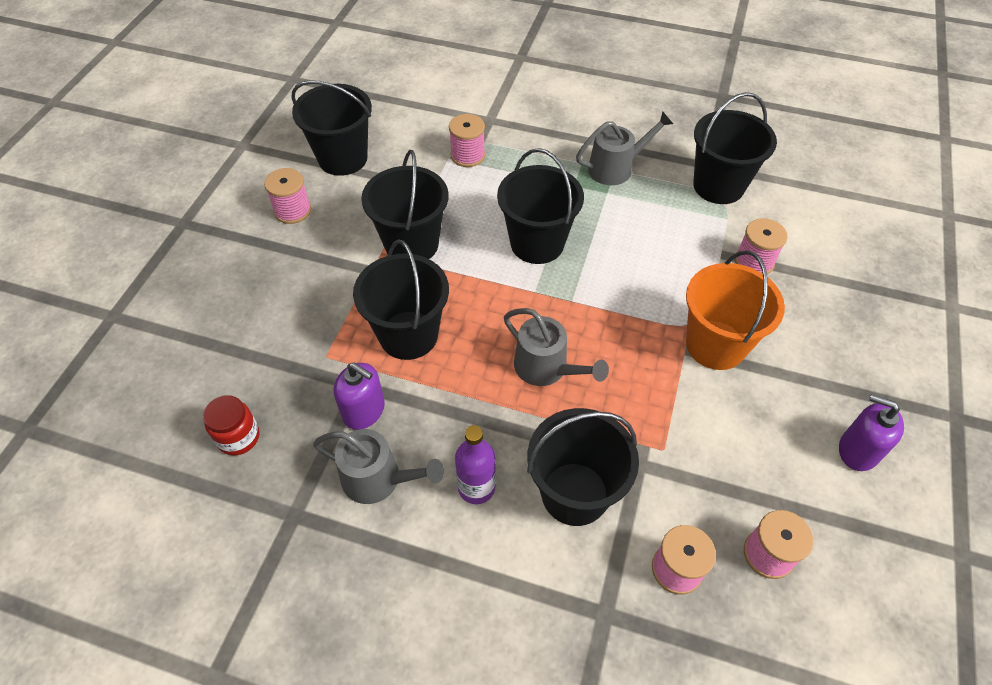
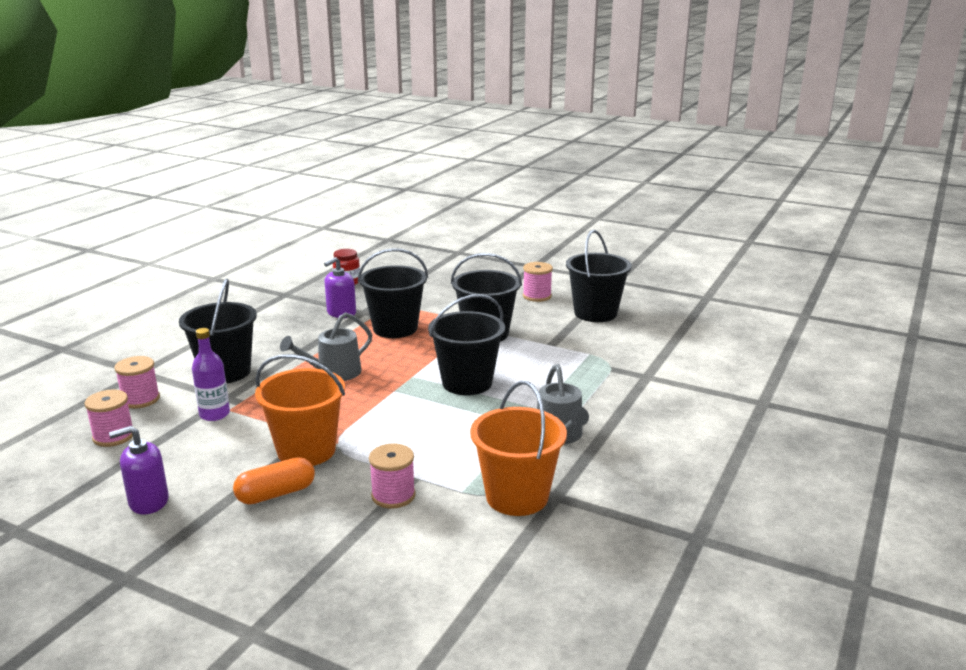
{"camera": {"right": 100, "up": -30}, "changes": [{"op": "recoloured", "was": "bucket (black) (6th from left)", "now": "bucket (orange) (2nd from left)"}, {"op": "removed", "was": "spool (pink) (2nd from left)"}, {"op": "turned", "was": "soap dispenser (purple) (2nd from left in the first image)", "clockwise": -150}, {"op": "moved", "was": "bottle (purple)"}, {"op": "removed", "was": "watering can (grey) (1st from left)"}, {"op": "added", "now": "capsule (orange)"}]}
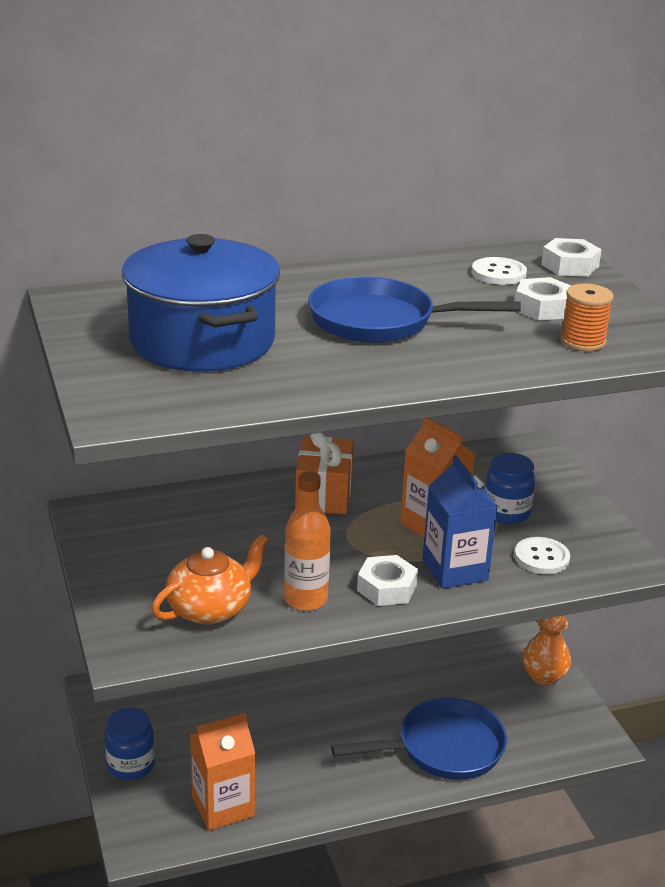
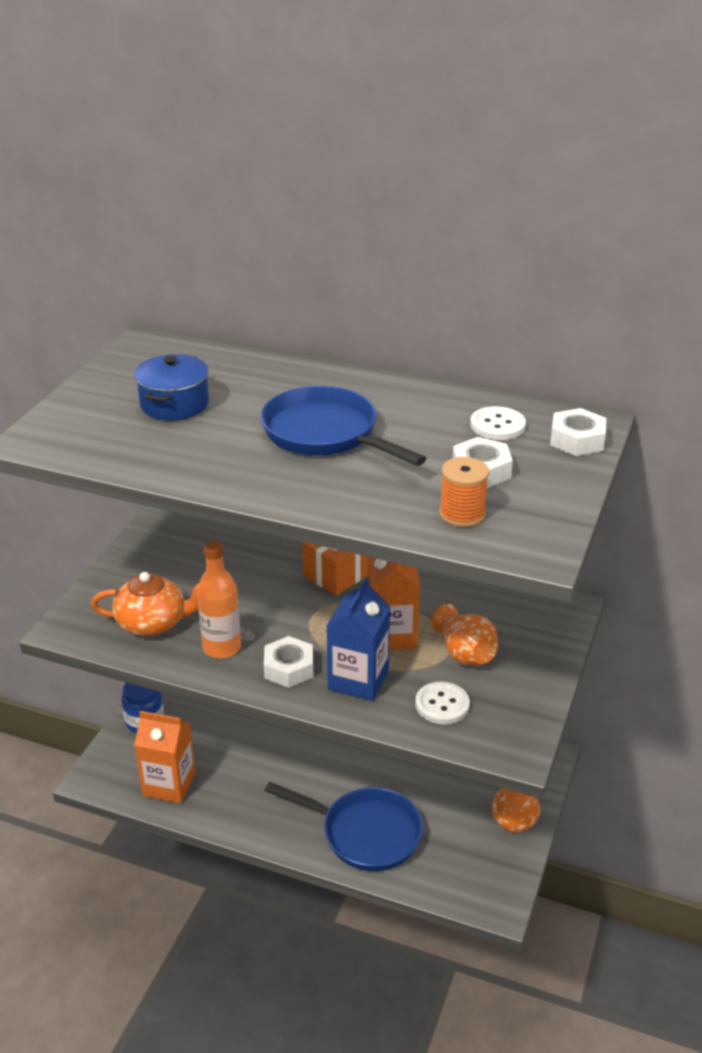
{"camera": {"right": 40, "up": 5}, "changes": [{"op": "resized", "was": "pot (blue)", "ratio": 0.55}, {"op": "replaced", "was": "jar (blue) (2nd from left)", "now": "vase (orange) (1st from left)"}]}
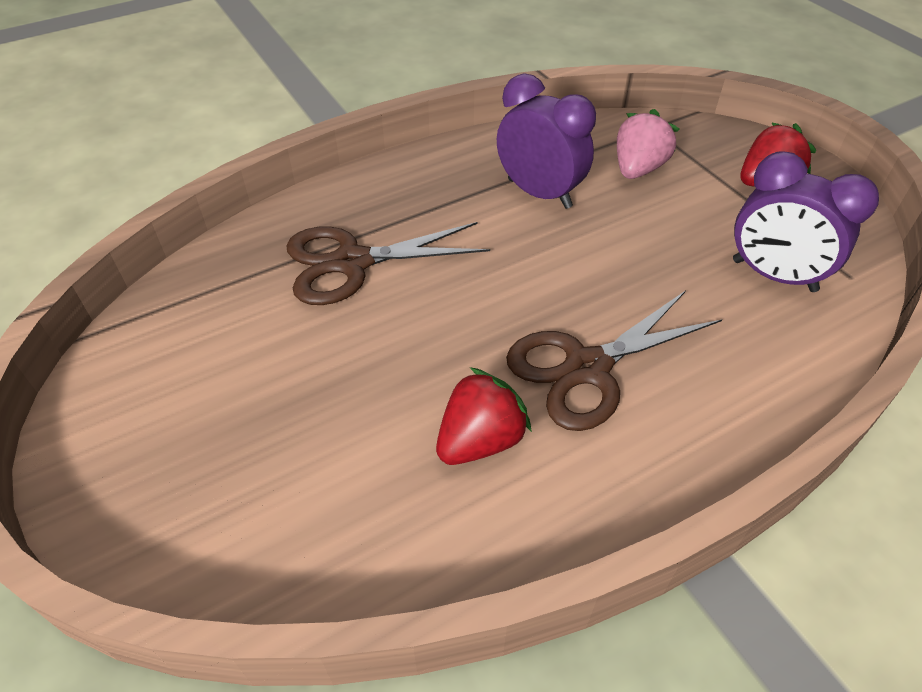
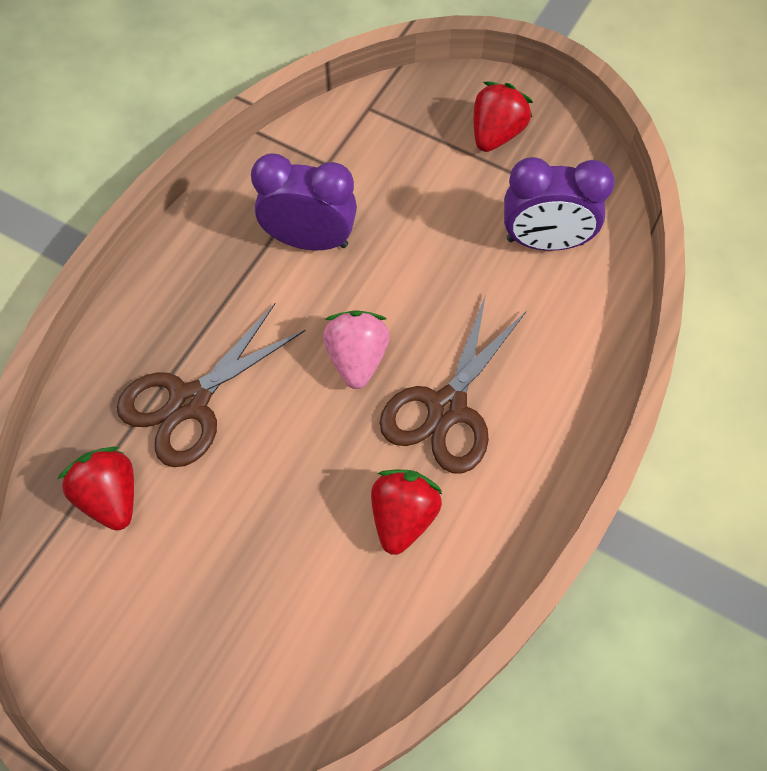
{"camera": {"right": -30, "up": 15}, "changes": [{"op": "moved", "was": "strawberry (pink)"}, {"op": "added", "now": "strawberry (red) (1st from left)"}]}
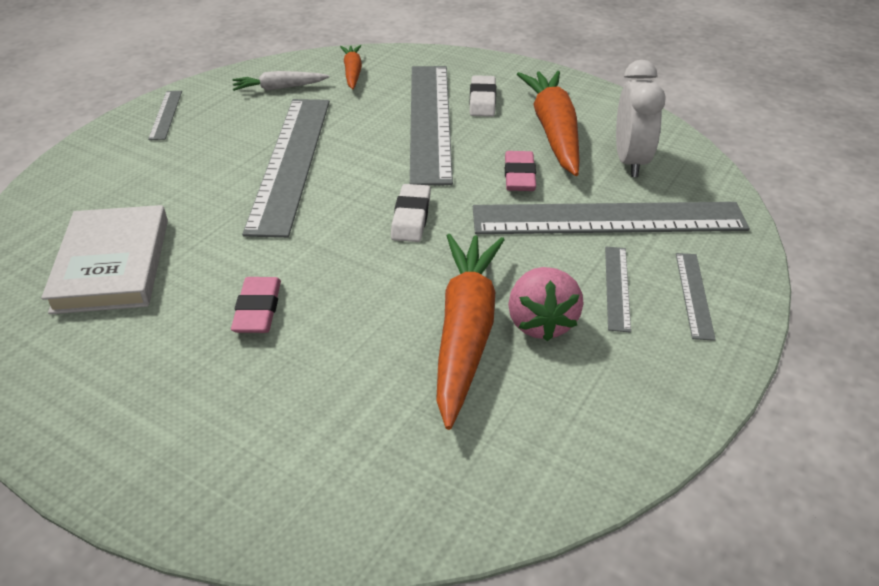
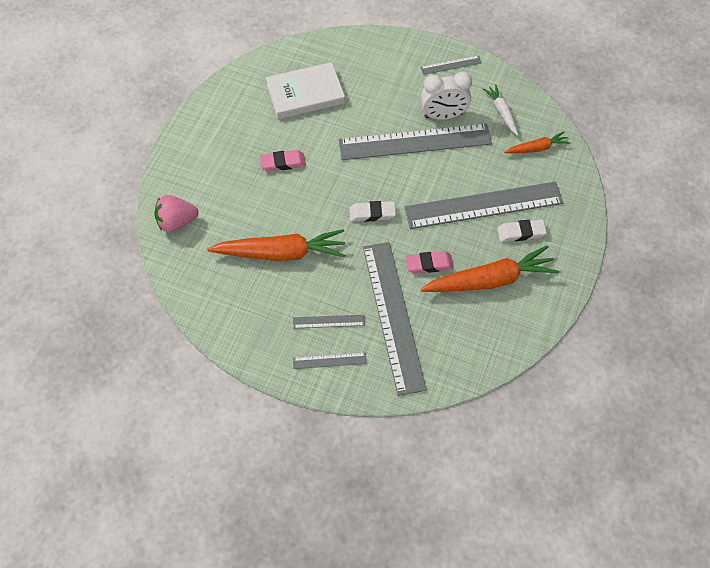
{"camera": {"right": 80, "up": 20}, "changes": [{"op": "moved", "was": "clock (white)"}, {"op": "moved", "was": "strawberry (pink)"}]}
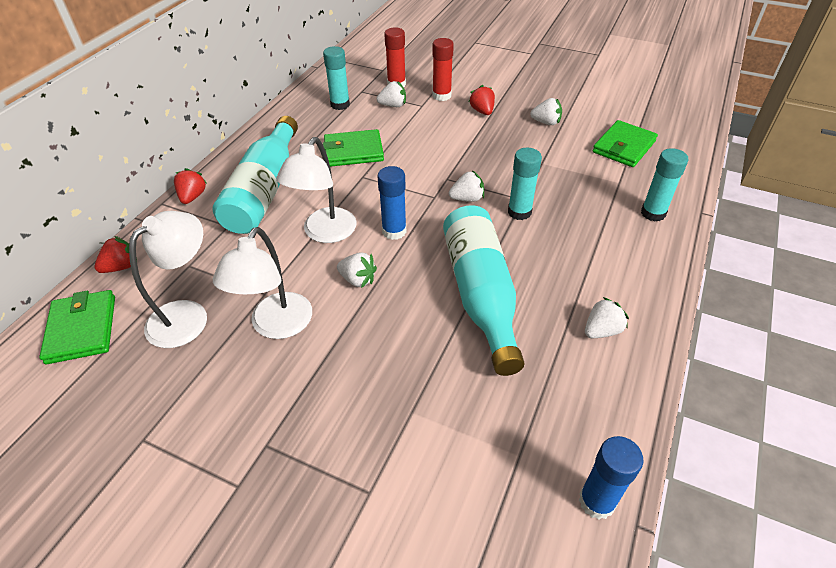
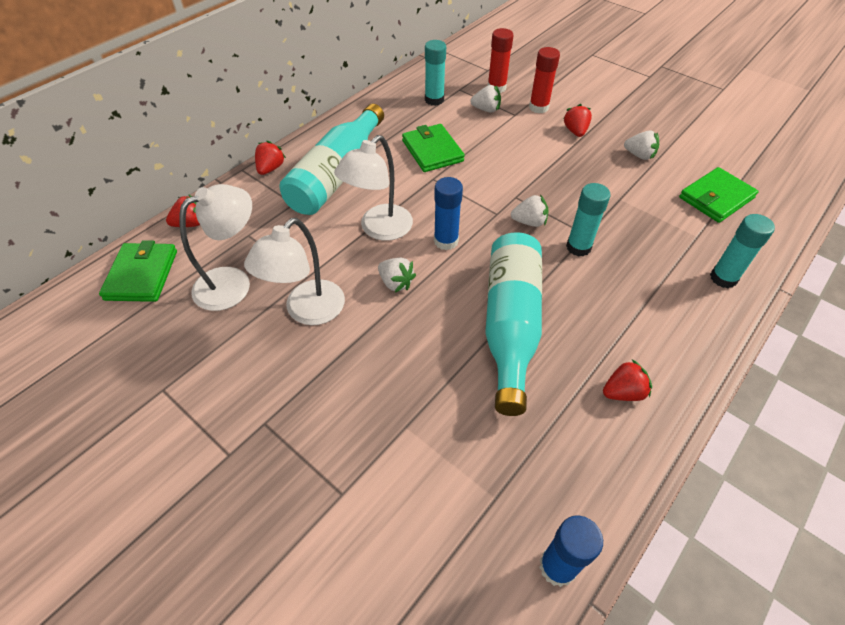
{"camera": {"right": 15, "up": 5}, "changes": [{"op": "turned", "was": "wallet (green) (2nd from left)", "clockwise": 60}, {"op": "recoloured", "was": "strawberry (white) (5th from left)", "now": "strawberry (red) (4th from left)"}]}
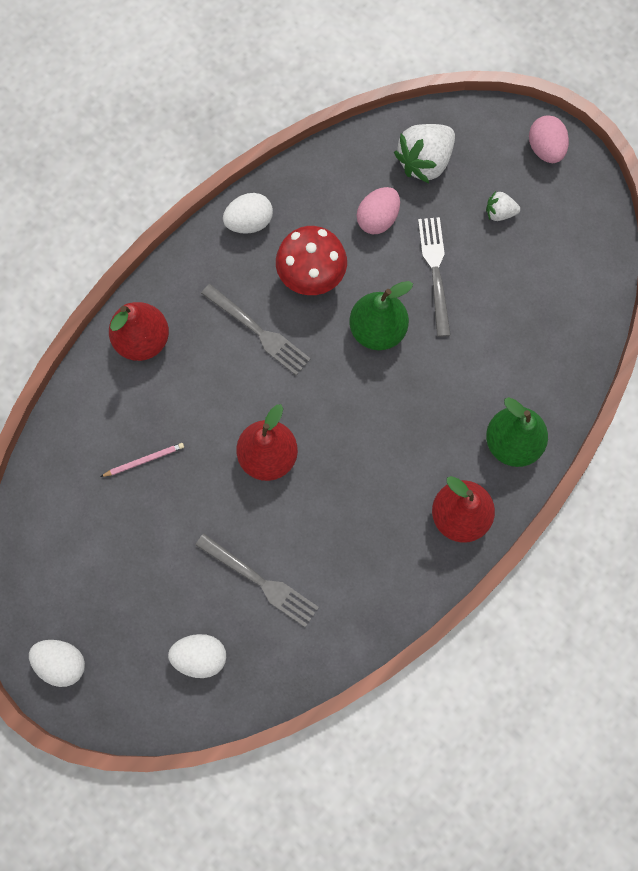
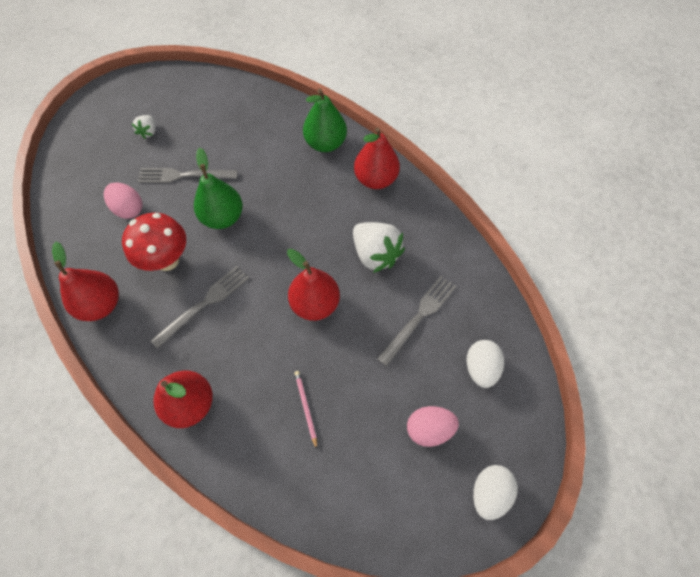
{"camera": {"right": -85, "up": -10}, "changes": [{"op": "moved", "was": "egg (pink) (2nd from left)"}, {"op": "moved", "was": "strawberry (white) (1st from left in the first image)", "now": "strawberry (white) (2nd from left)"}, {"op": "replaced", "was": "egg (white) (3rd from left)", "now": "pear (red) (1st from left)"}]}
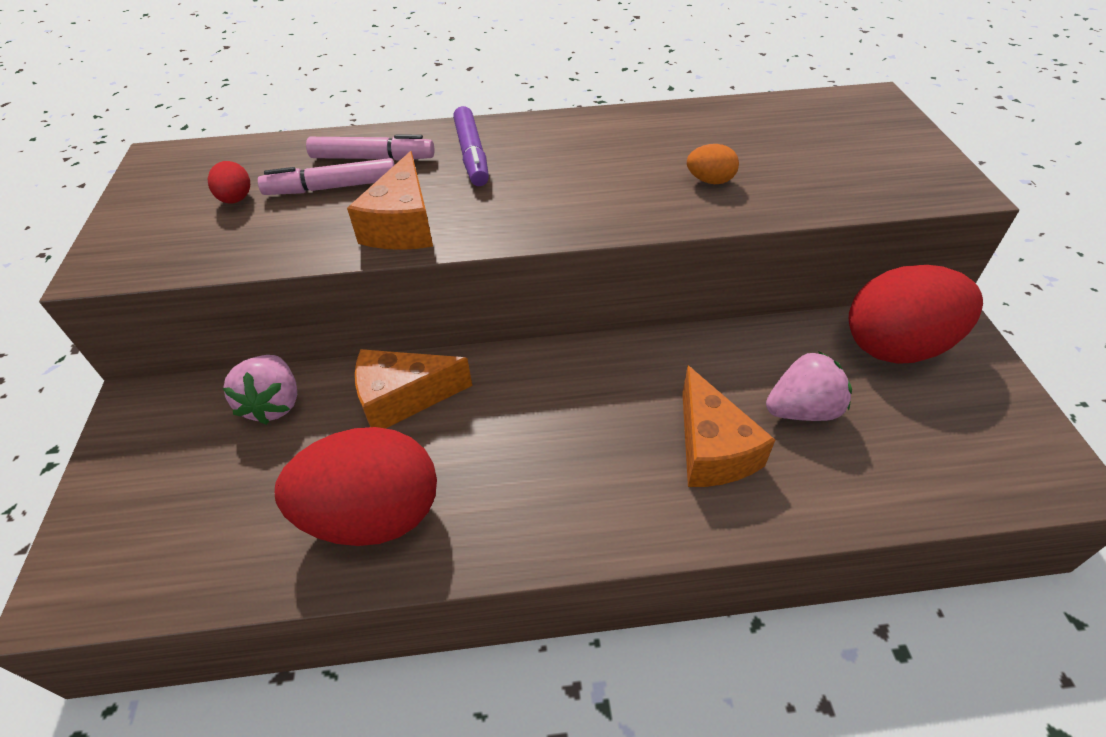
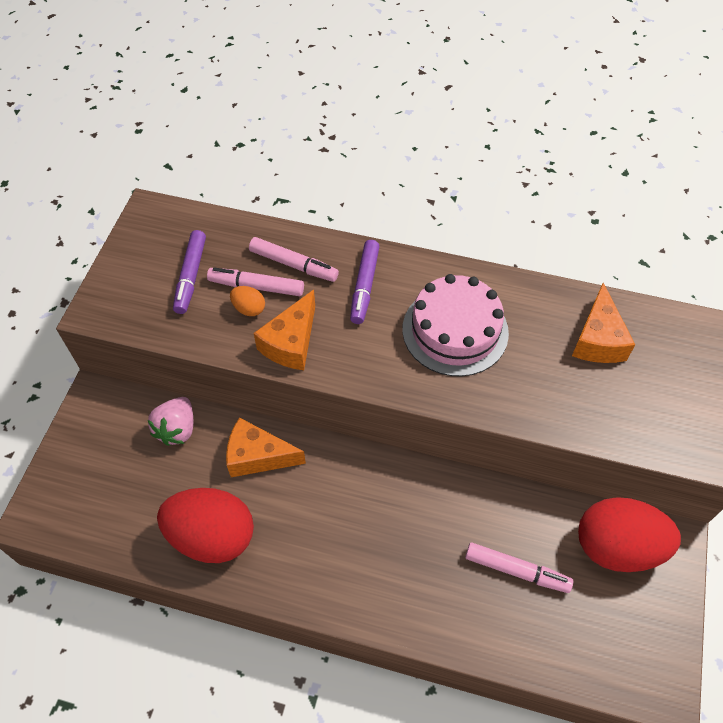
{"camera": {"right": 20, "up": 10}, "changes": [{"op": "moved", "was": "egg (orange)"}, {"op": "replaced", "was": "egg (red) (1st from left)", "now": "marker (purple) (1st from left)"}, {"op": "replaced", "was": "strawberry (pink) (2nd from left)", "now": "marker (pink) (3rd from left)"}, {"op": "moved", "was": "cheese (orange) (3rd from left)"}, {"op": "added", "now": "cake (pink)"}]}
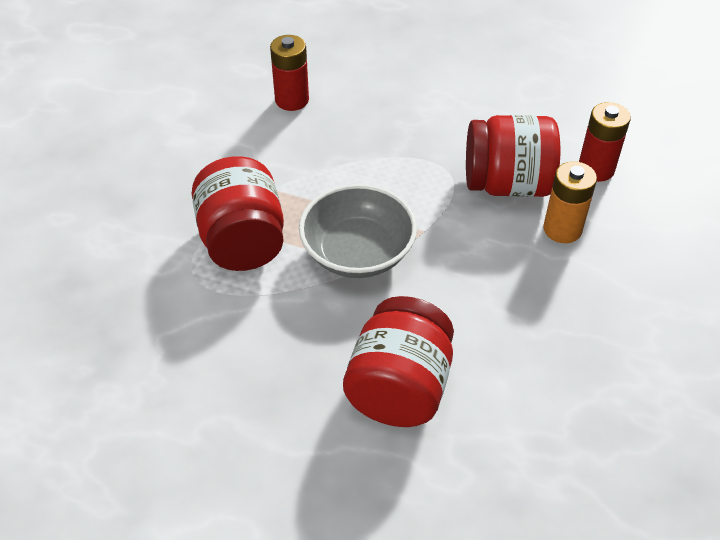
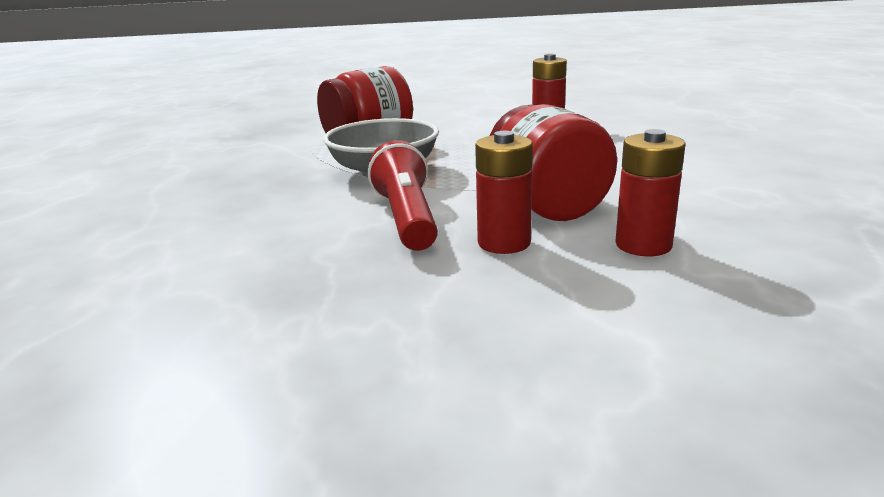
{"camera": {"right": 70, "up": -25}, "changes": [{"op": "recoloured", "was": "battery (orange)", "now": "battery (red) (1st from left)"}, {"op": "removed", "was": "jar (red) (2nd from left)"}, {"op": "added", "now": "flashlight (red)"}]}
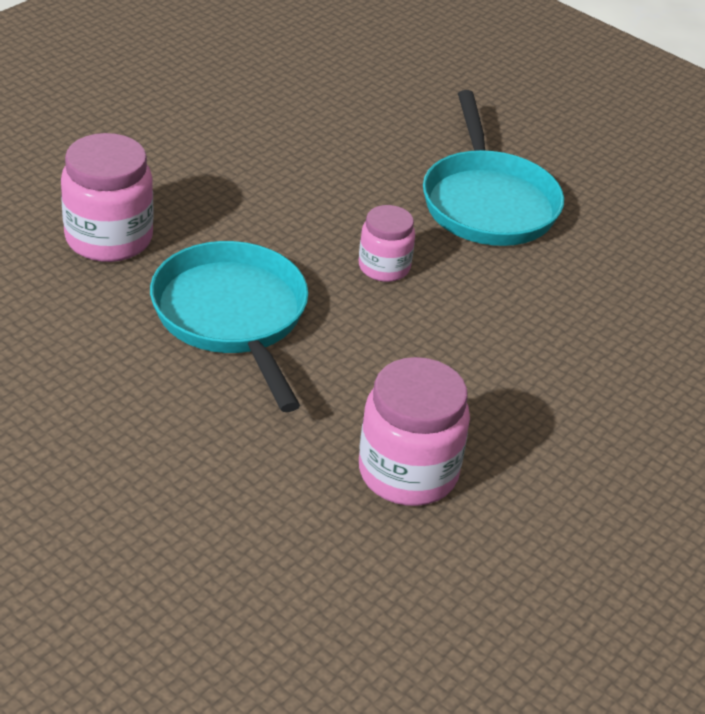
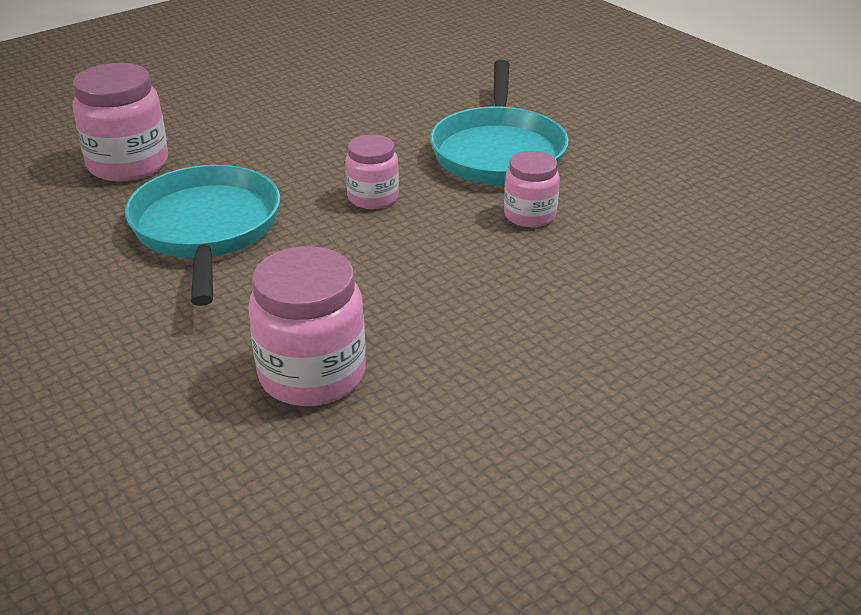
{"camera": {"right": 15, "up": -5}, "changes": [{"op": "added", "now": "jar (pink) (4th from left)"}]}
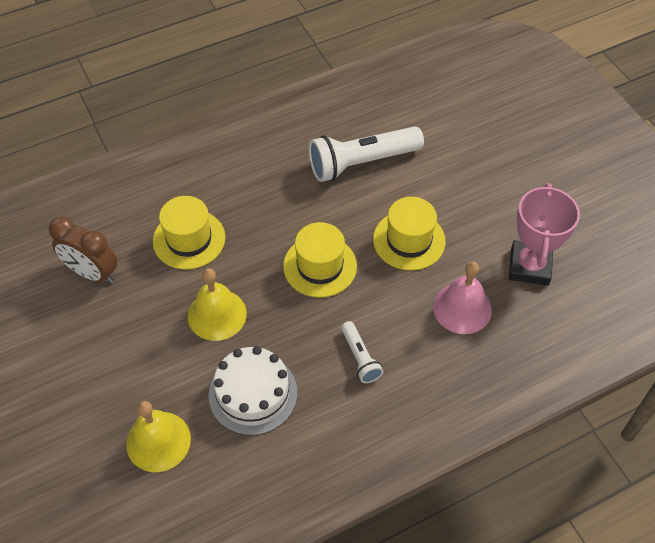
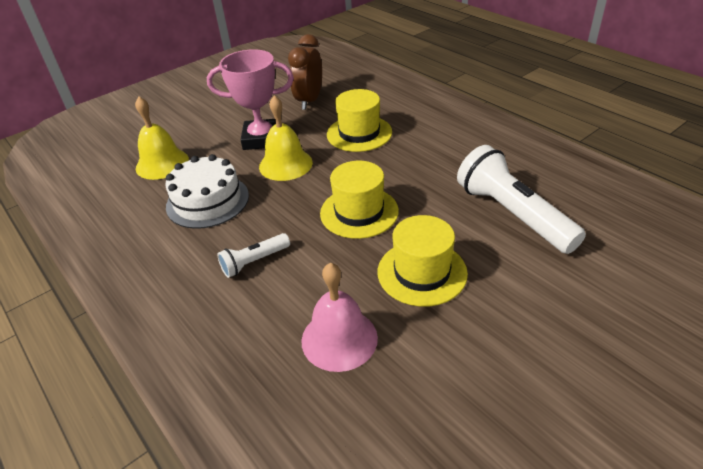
{"camera": {"right": 80, "up": -15}, "changes": [{"op": "moved", "was": "trophy (pink)"}]}
